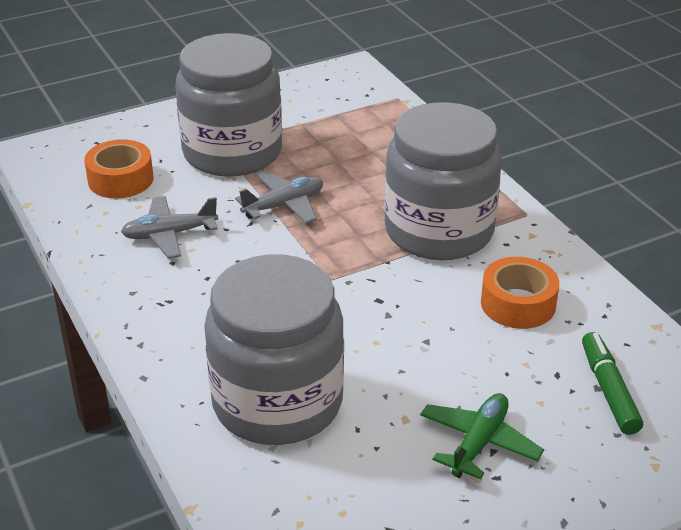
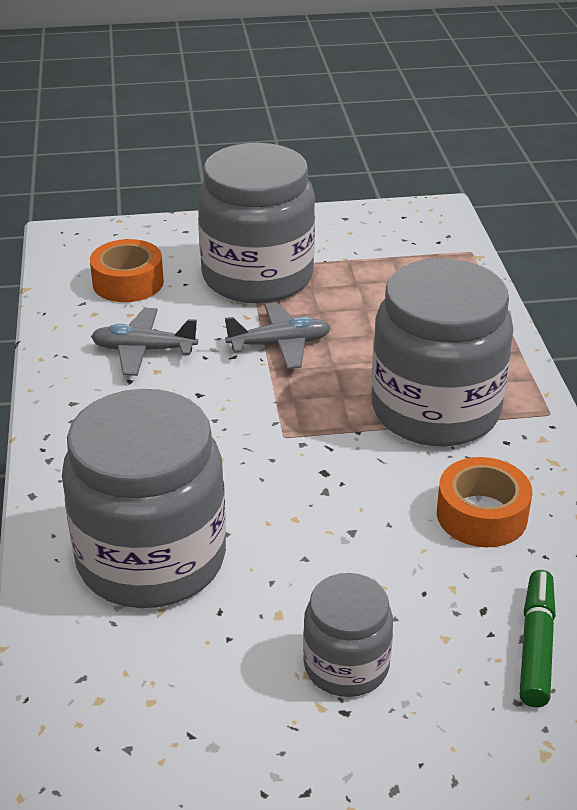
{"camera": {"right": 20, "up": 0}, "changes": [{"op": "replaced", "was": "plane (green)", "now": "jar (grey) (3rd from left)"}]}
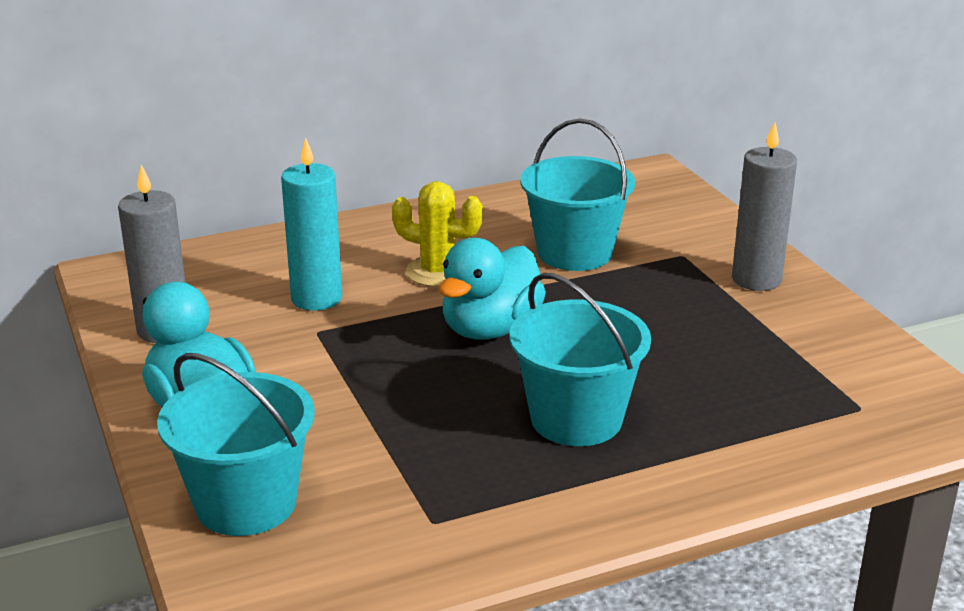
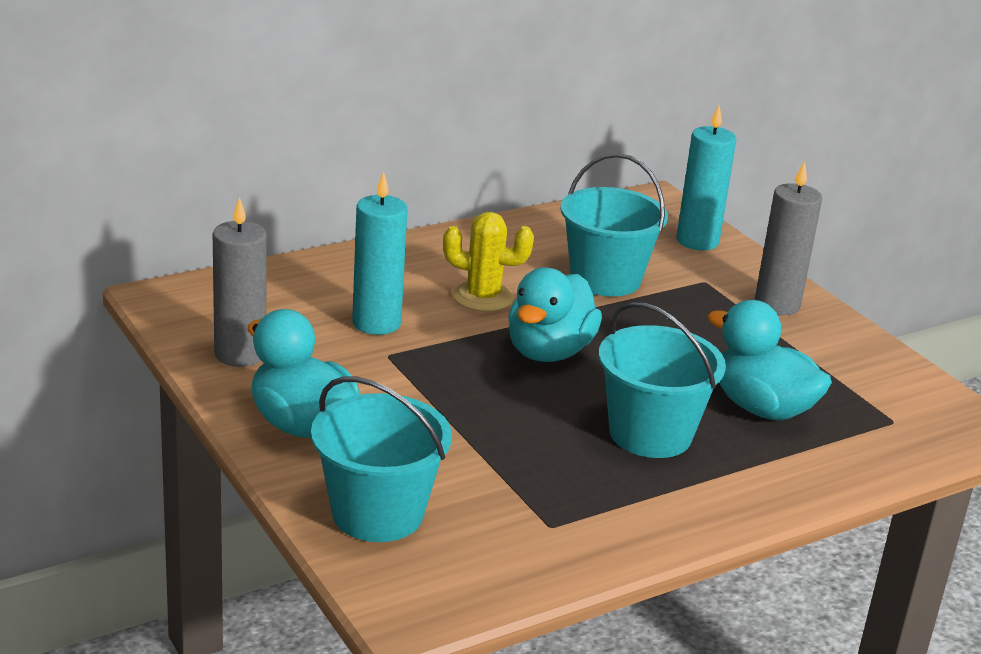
{"camera": {"right": -10, "up": 0}, "changes": [{"op": "added", "now": "candle (turquoise) (2nd from left)"}, {"op": "added", "now": "duck (turquoise) (3rd from left)"}]}
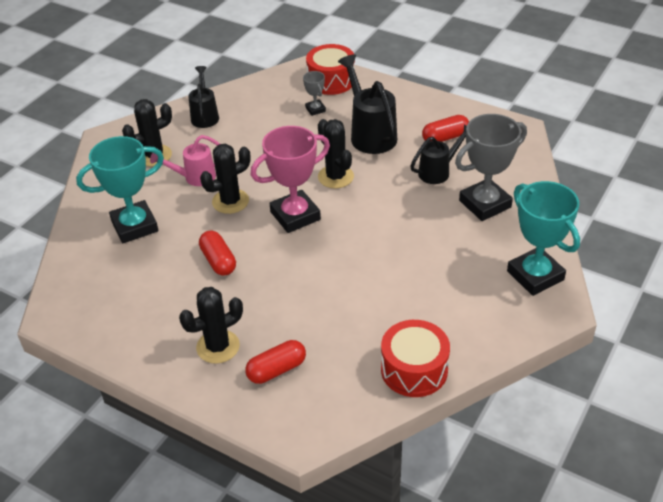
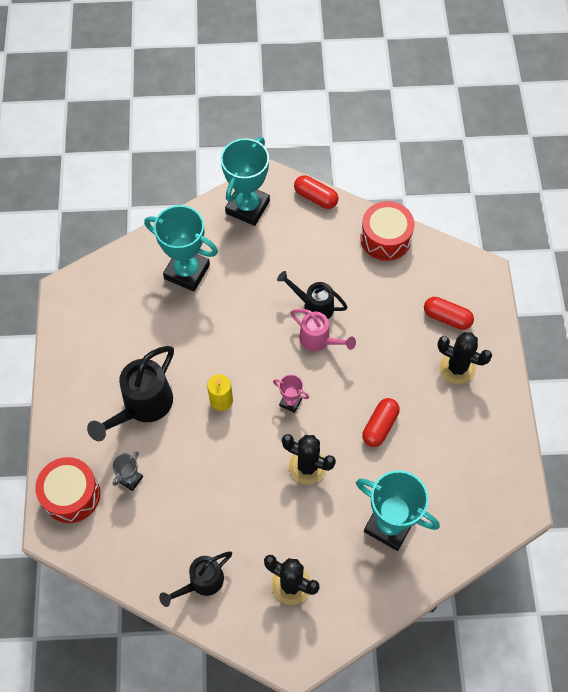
{"camera": {"right": -125, "up": 20}, "changes": [{"op": "recoloured", "was": "trophy (grey) (2nd from left)", "now": "trophy (turquoise) (1st from left)"}, {"op": "moved", "was": "capsule (red) (3rd from left in the first image)", "now": "capsule (red) (1st from left)"}, {"op": "replaced", "was": "cactus (black) (4th from left)", "now": "candle (yellow)"}, {"op": "moved", "was": "watering can (black) (3rd from left)"}, {"op": "resized", "was": "trophy (pink)", "ratio": 0.47}, {"op": "moved", "was": "watering can (pink)"}]}
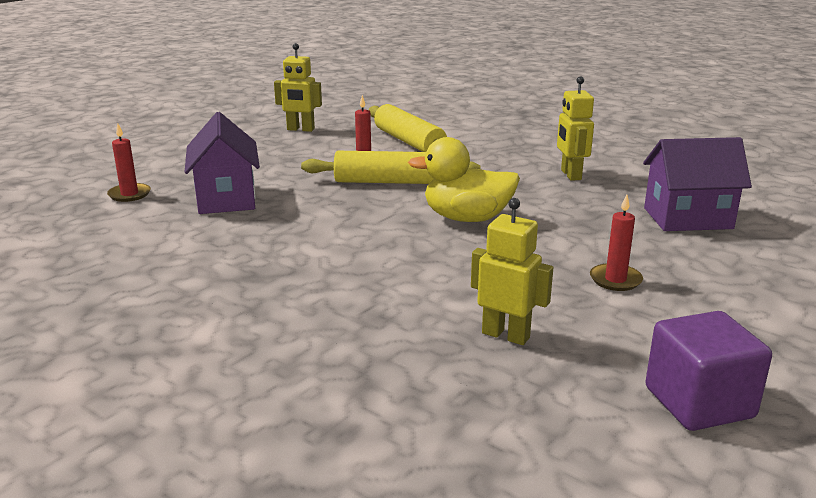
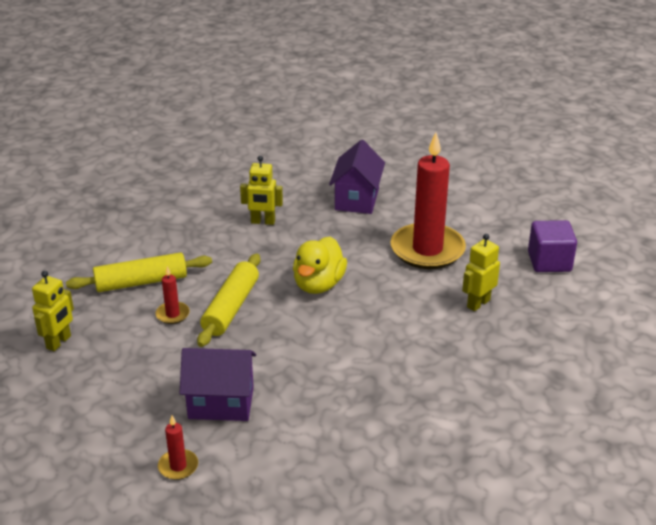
{"camera": {"right": -75, "up": 10}, "changes": [{"op": "resized", "was": "candle (red) (3rd from left)", "ratio": 2.4}]}
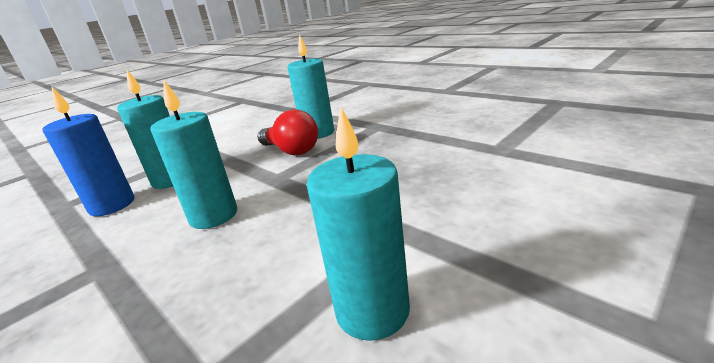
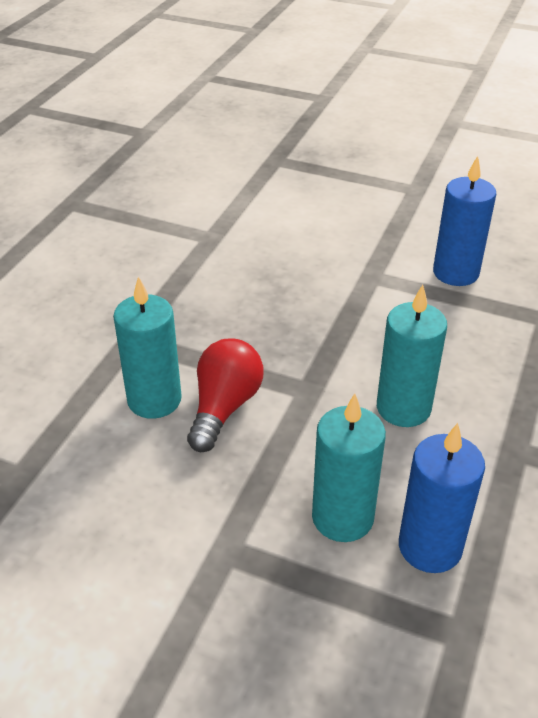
{"camera": {"right": -115, "up": 15}, "changes": [{"op": "recoloured", "was": "candle (turquoise) (4th from left)", "now": "candle (blue) (2nd from left)"}]}
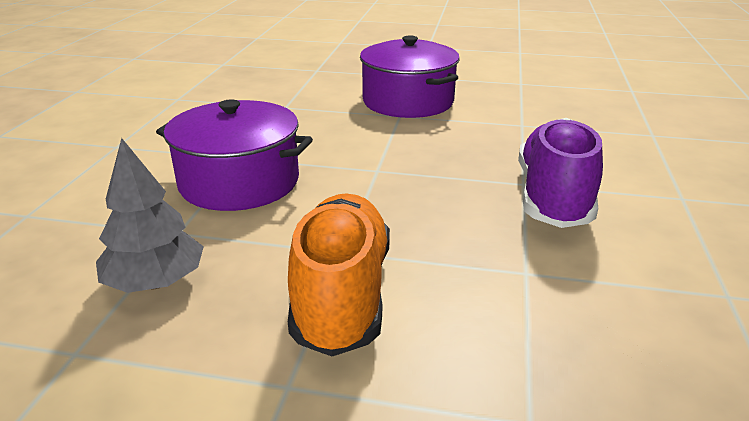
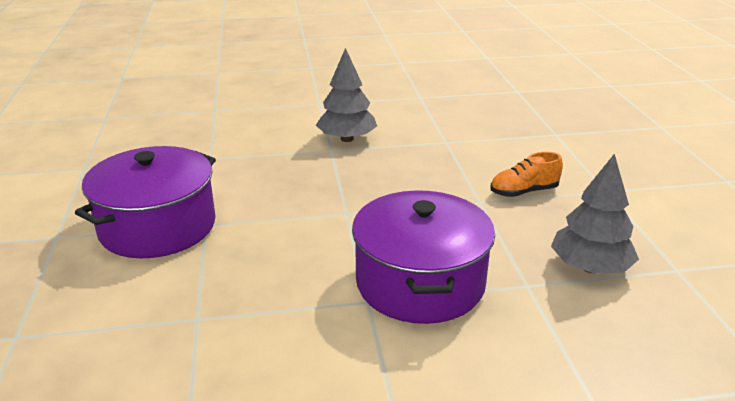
{"camera": {"right": -110, "up": 0}, "changes": [{"op": "replaced", "was": "shoe (purple)", "now": "tree (grey) (1st from left)"}, {"op": "resized", "was": "shoe (orange)", "ratio": 0.51}]}
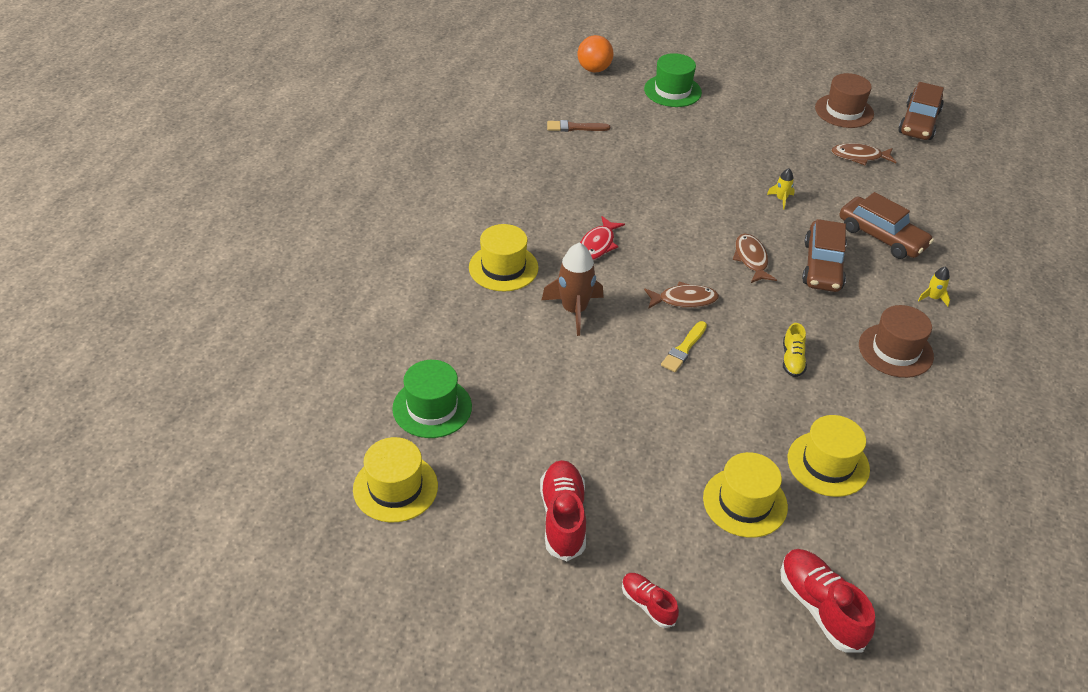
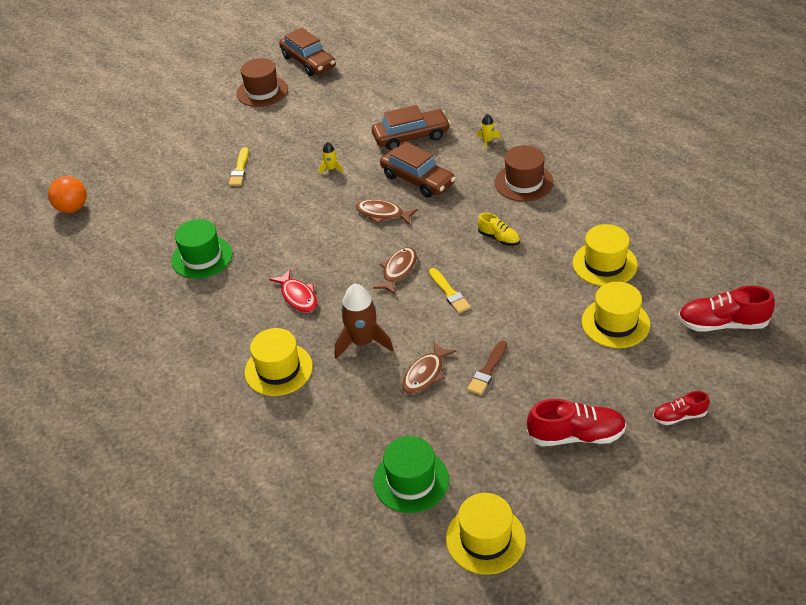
{"camera": {"right": -55, "up": 0}, "changes": [{"op": "moved", "was": "hat (green) (2nd from left in the first image)", "now": "hat (green) (1st from left)"}, {"op": "moved", "was": "brush (brown)"}, {"op": "moved", "was": "fish (brown) (3rd from left)"}, {"op": "turned", "was": "shoe (red) (1st from left)", "clockwise": 150}, {"op": "added", "now": "brush (yellow) (1st from left)"}]}
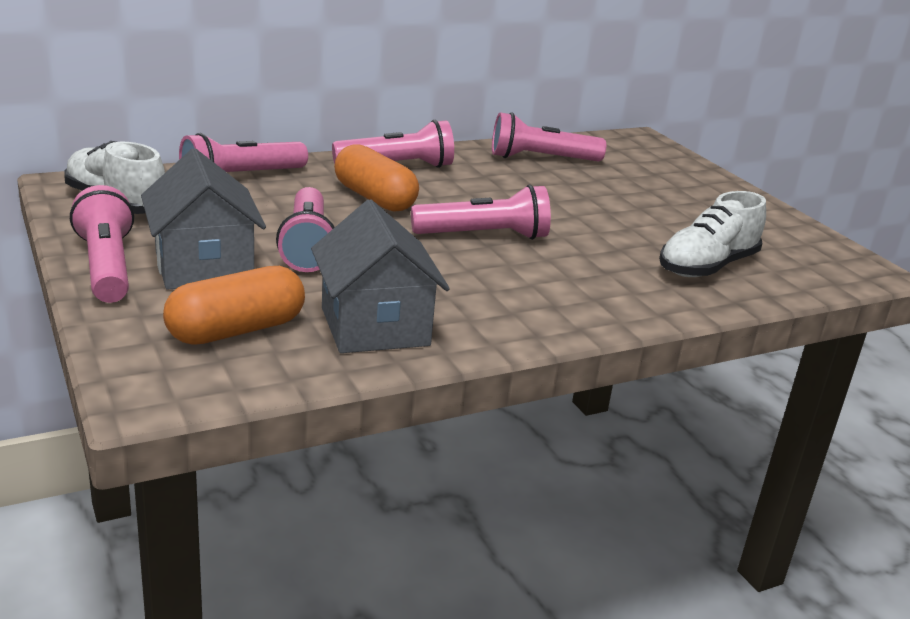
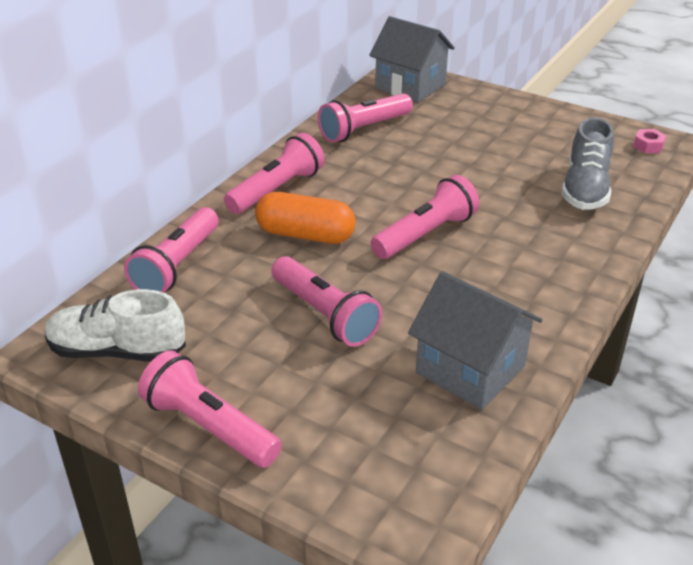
{"camera": {"right": -30, "up": 10}, "changes": [{"op": "moved", "was": "house (grey) (1st from left)"}, {"op": "recoloured", "was": "shoe (white) (2nd from left)", "now": "shoe (grey)"}, {"op": "removed", "was": "capsule (orange) (1st from left)"}, {"op": "added", "now": "nut (pink)"}]}
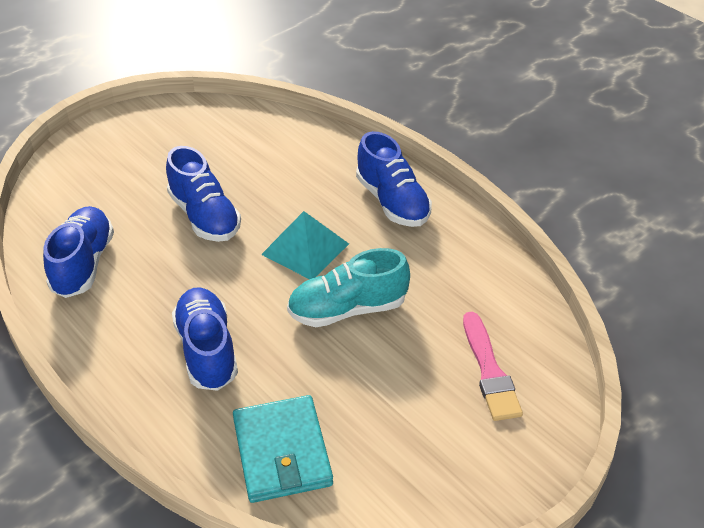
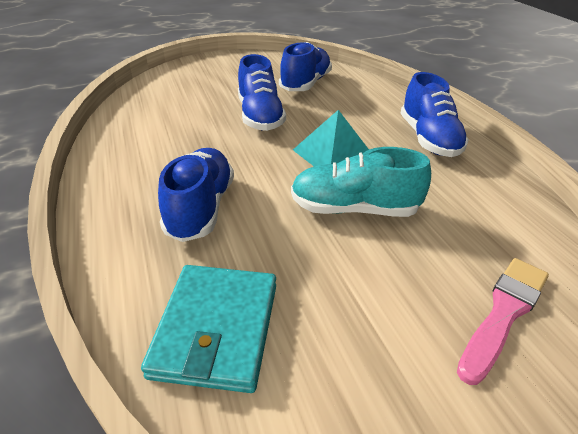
{"camera": {"right": 20, "up": -5}, "changes": [{"op": "moved", "was": "shoe (blue) (1st from left in the first image)", "now": "shoe (blue) (3rd from left)"}, {"op": "turned", "was": "brush (pink)", "clockwise": -150}]}
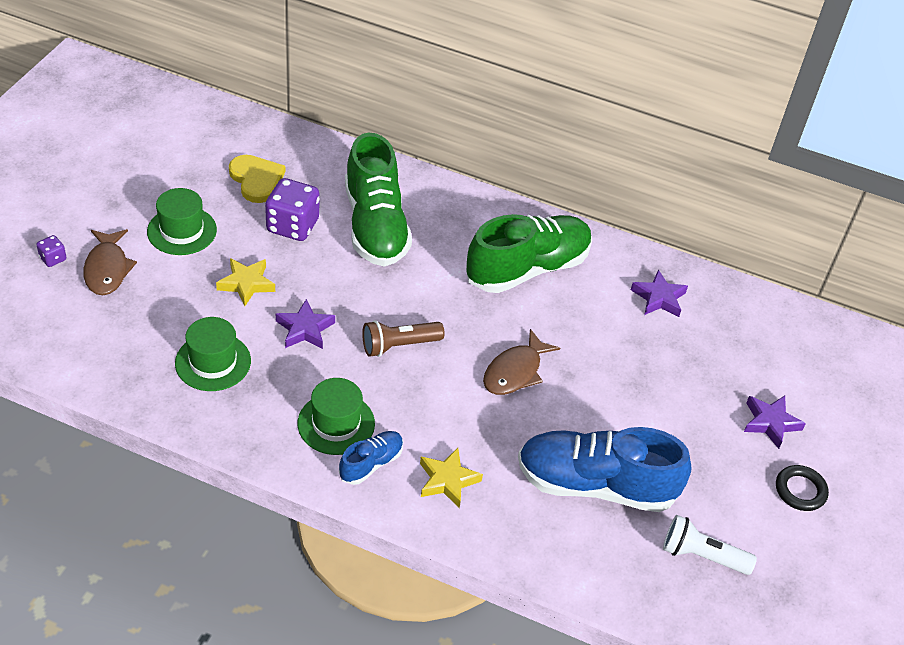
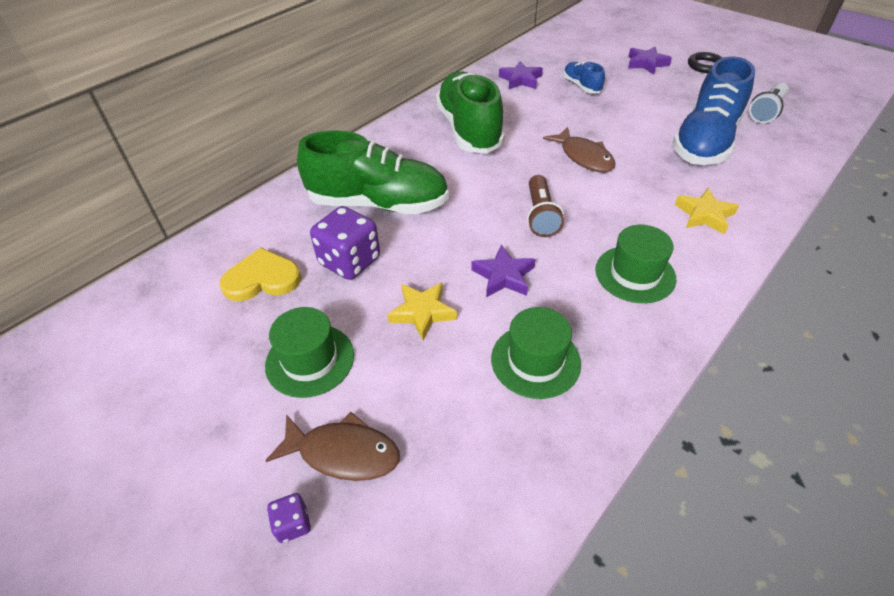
{"camera": {"right": -65, "up": 0}, "changes": [{"op": "moved", "was": "shoe (blue) (1st from left)"}]}
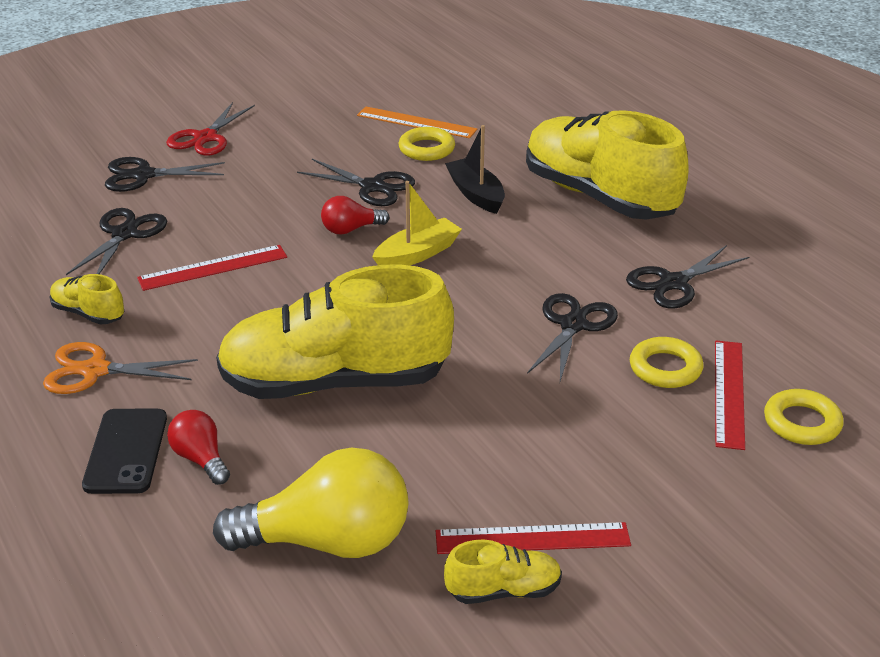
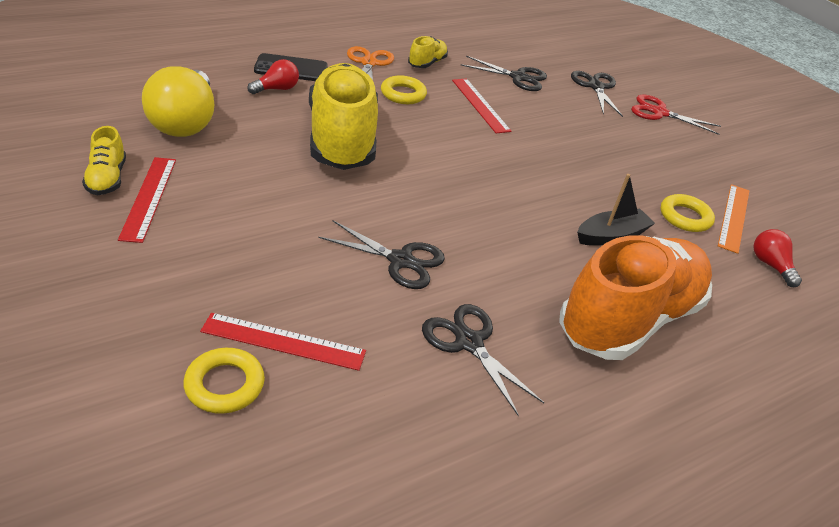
{"camera": {"right": 85, "up": 5}, "changes": [{"op": "recoloured", "was": "shoe (yellow) (4th from left)", "now": "shoe (orange)"}, {"op": "removed", "was": "scissors (black) (3rd from left)"}, {"op": "removed", "was": "boat (yellow)"}, {"op": "moved", "was": "light bulb (red) (2nd from left)"}, {"op": "moved", "was": "ring (yellow) (2nd from left)"}]}
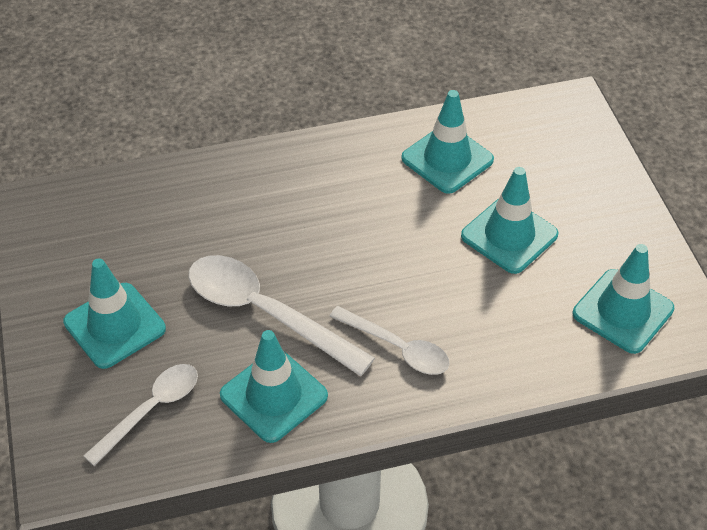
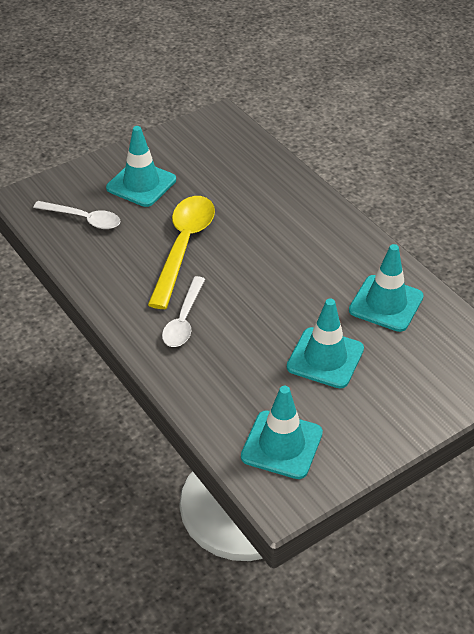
{"camera": {"right": 70, "up": -5}, "changes": [{"op": "recoloured", "was": "spoon (white) (2nd from left)", "now": "spoon (yellow)"}, {"op": "removed", "was": "traffic cone (turquoise) (2nd from left)"}]}
